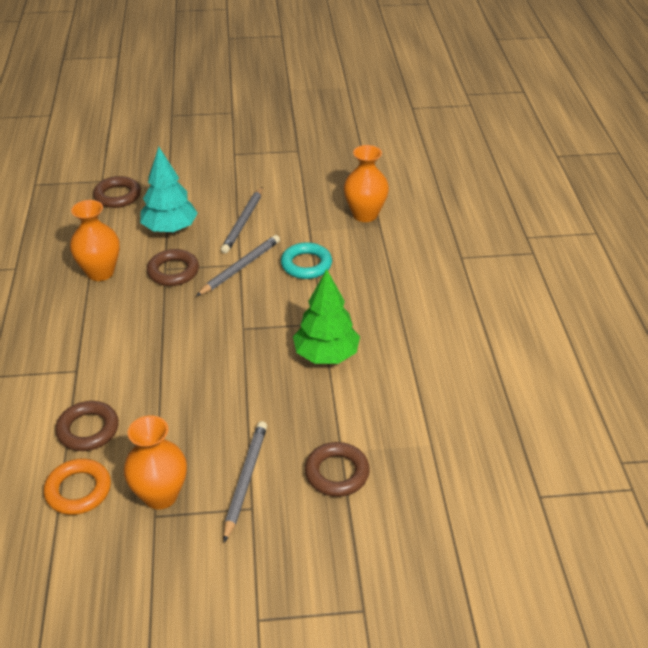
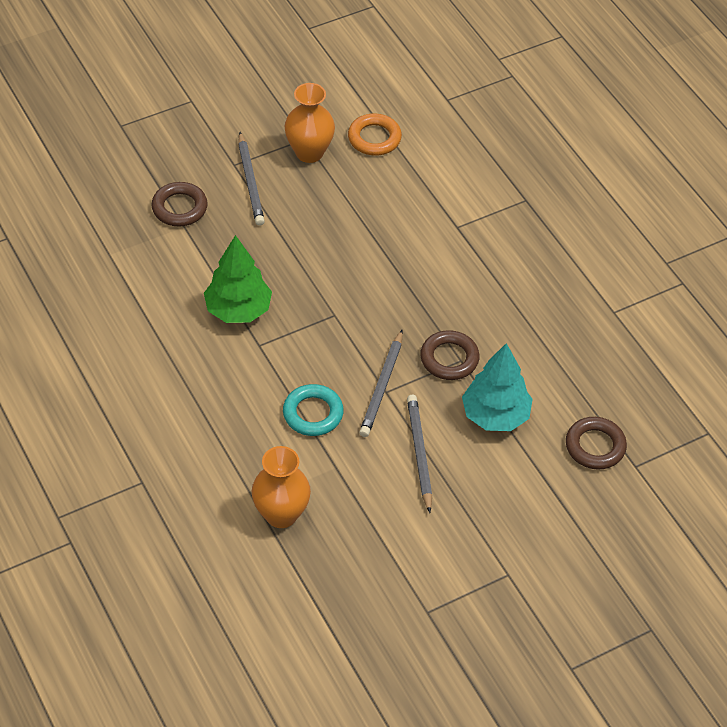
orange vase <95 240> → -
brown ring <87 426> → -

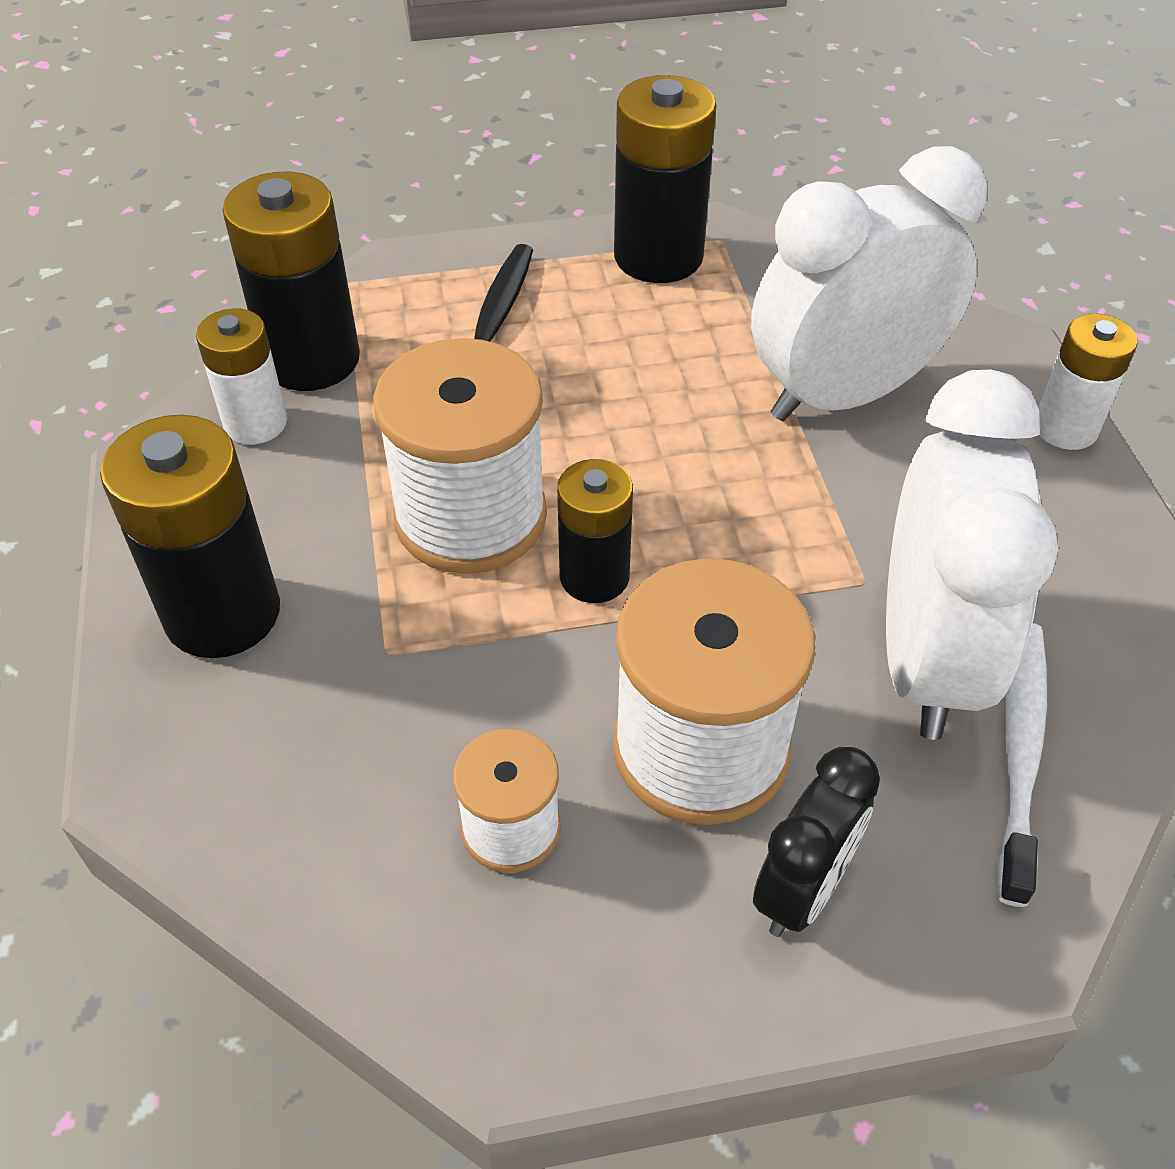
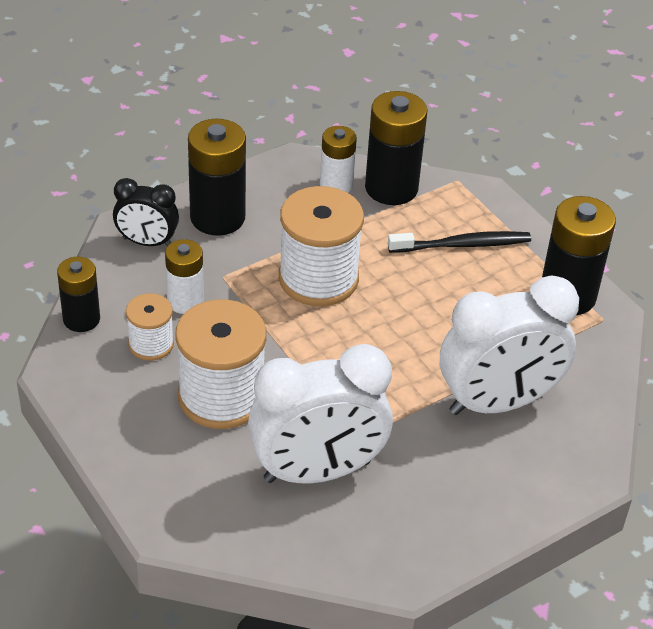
white clock <869 283> → white clock <509 345>, 120 degrees clockwise
white battery <1088 382> → white battery <184 276>, move
black battery <595 531> → black battery <78 294>, move
white toothbrush <1022 765> → -
black clock <816 842> → black clock <146 212>, move

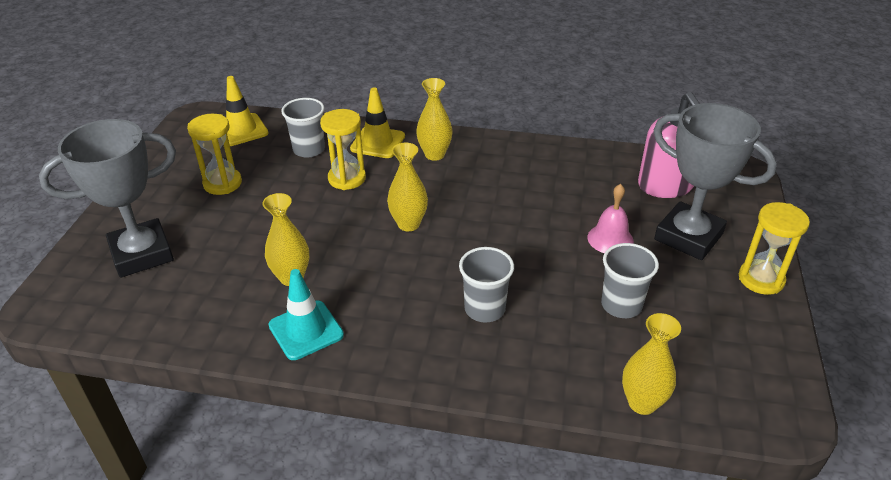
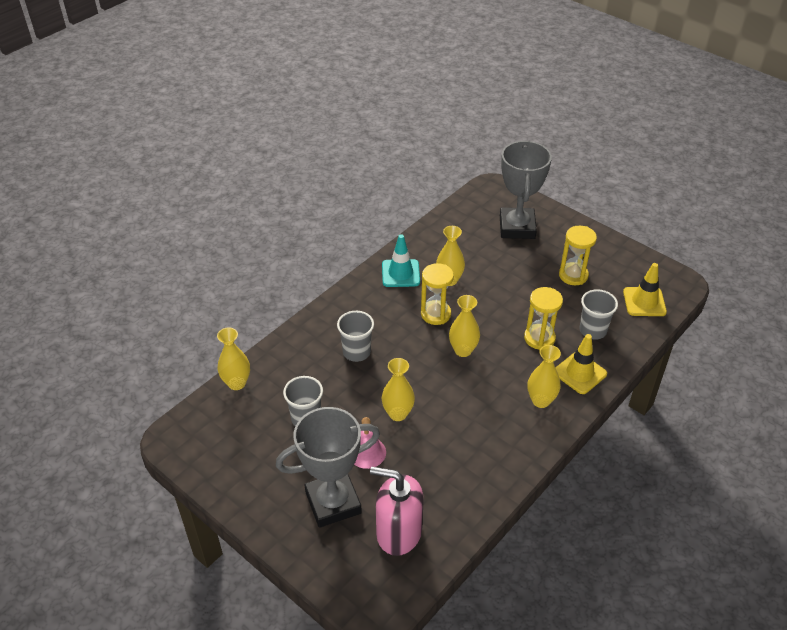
yellow hourglass <774 248> → yellow hourglass <437 294>, move
- → yellow vase <398 389>

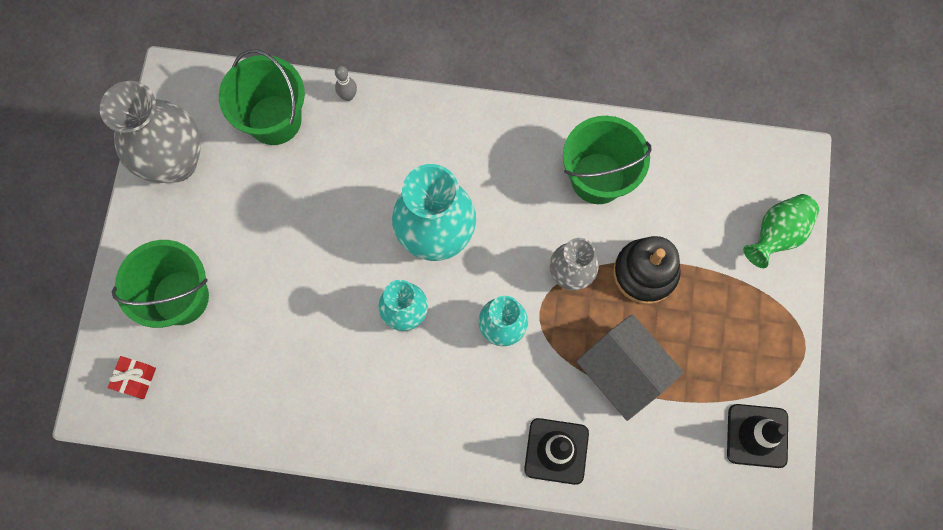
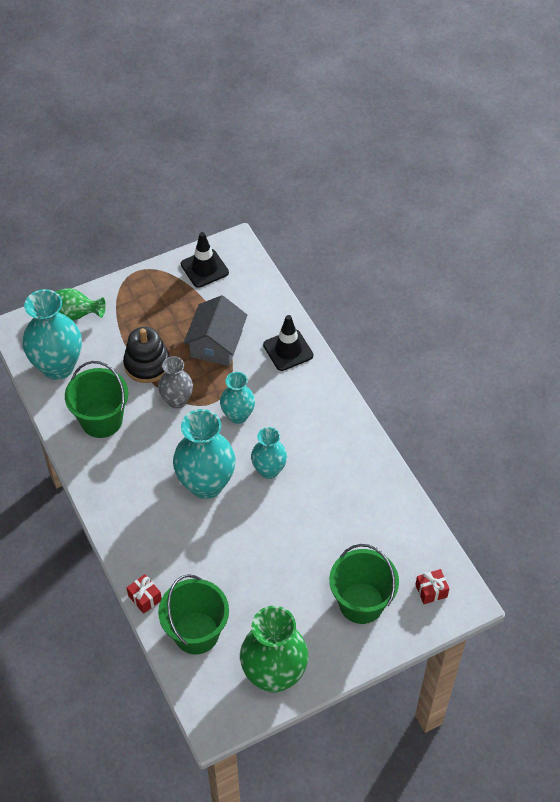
grey bowling pin <346 83> → red gift <144 594>
grey vase <150 132> → green vase <274 649>
- → turquoise vase <52 334>

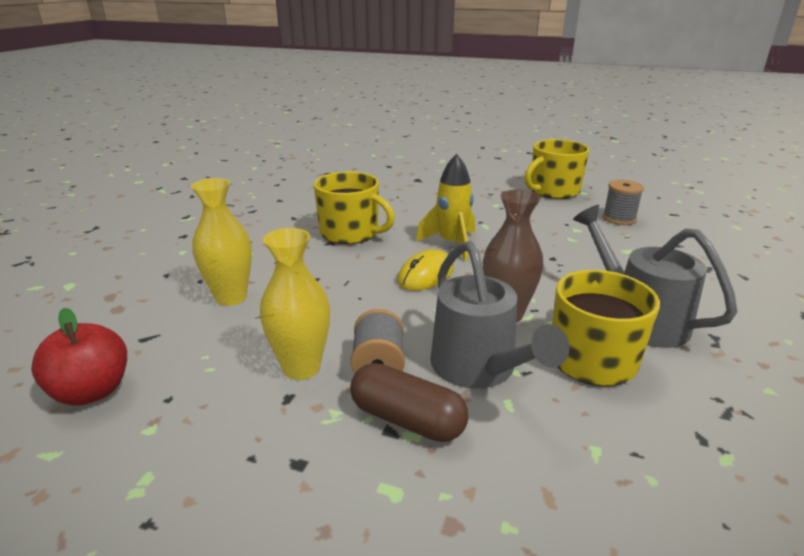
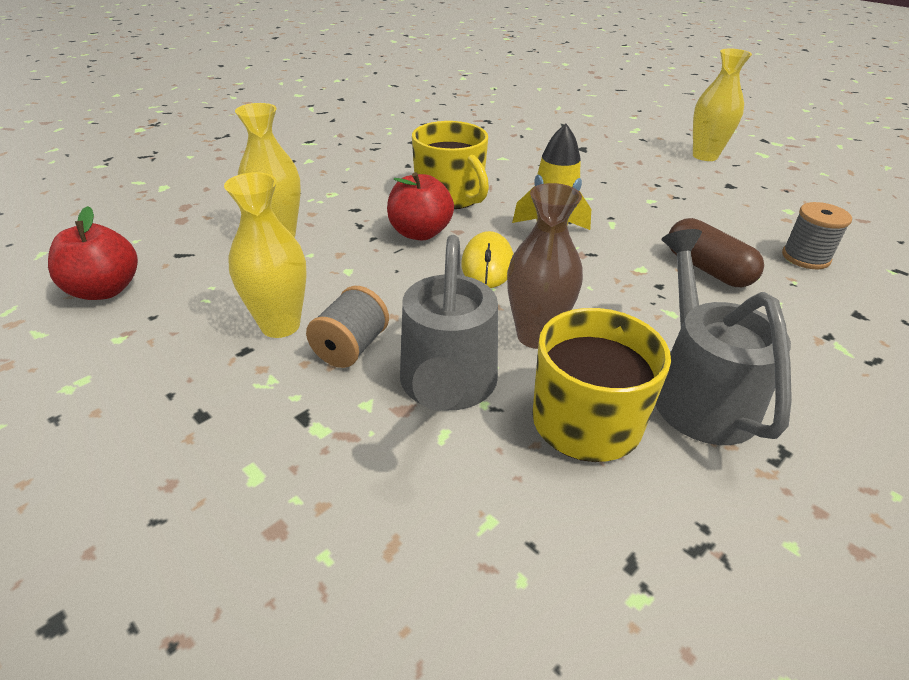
yellow mug <557 169> → -
yellow mouse <425 270> → yellow mouse <487 259>, 60 degrees counterclockwise
brown capsule <409 402> → brown capsule <716 252>, move
- → yellow vase <722 105>
- → red apple <420 206>

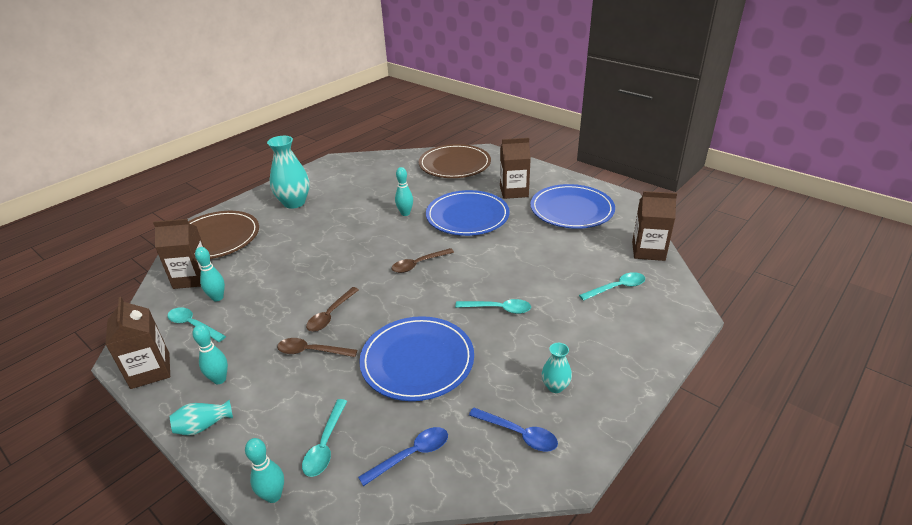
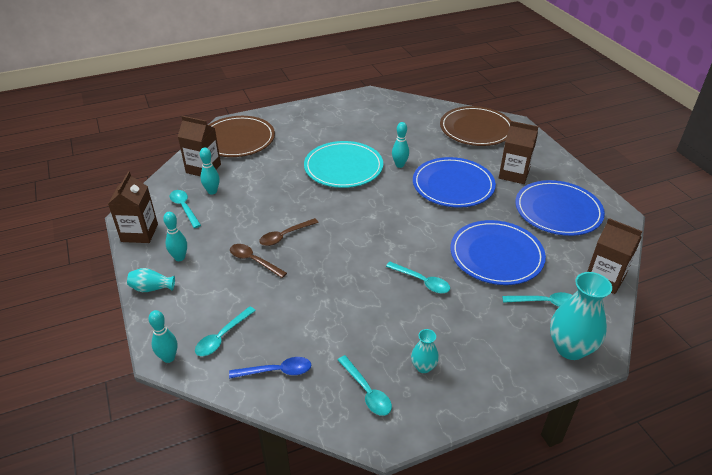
turquoise vase <288 172> → turquoise vase <581 316>, move
brown spoon <422 260> → -
blue plate <416 358> → blue plate <498 252>, move
blue spoon <513 429> → turquoise spoon <365 385>
- → turquoise plate <343 164>

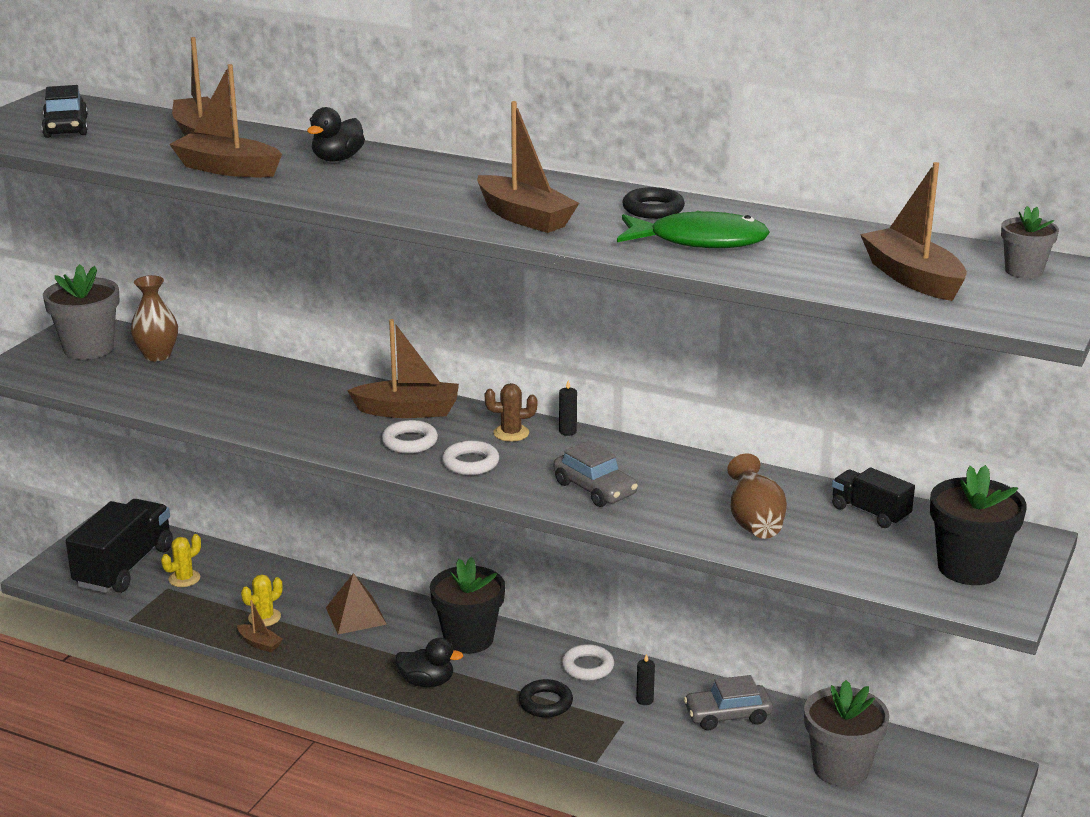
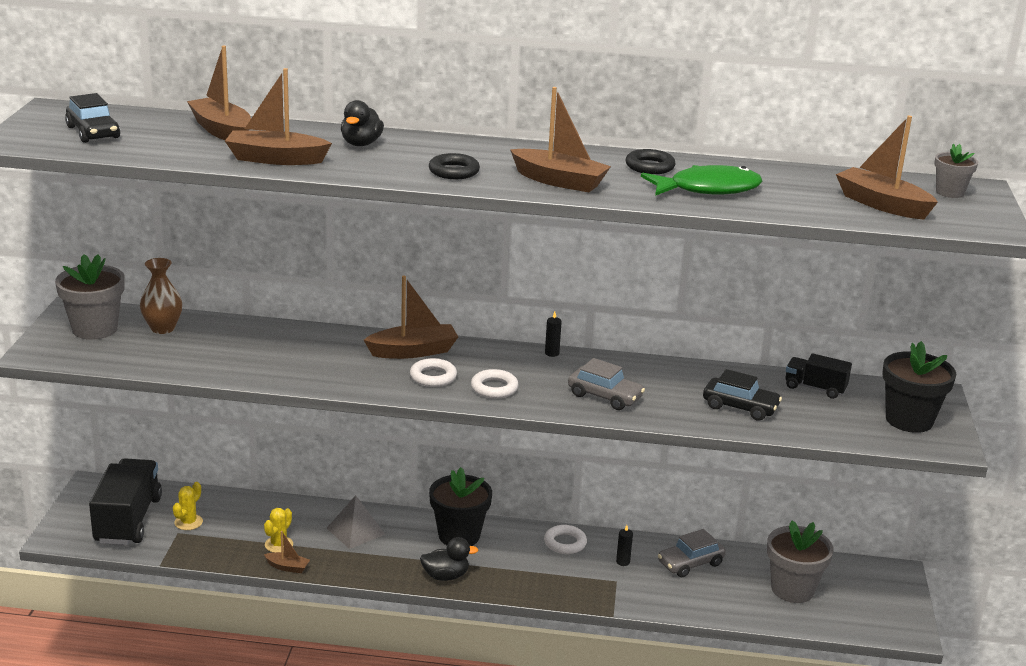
brown cactus <511 412> → -
brown vase <757 496> → black car <742 395>
brown pyramid <356 603> → grey pyramid <355 522>
black ring <546 698> → black ring <454 166>, move

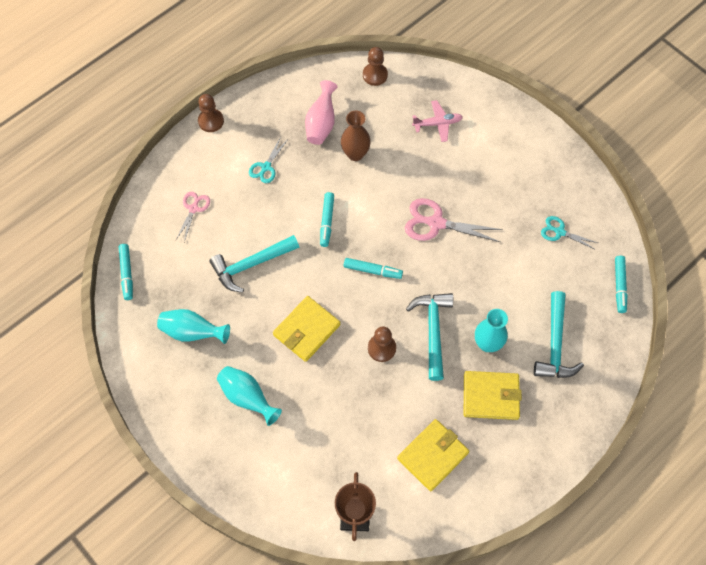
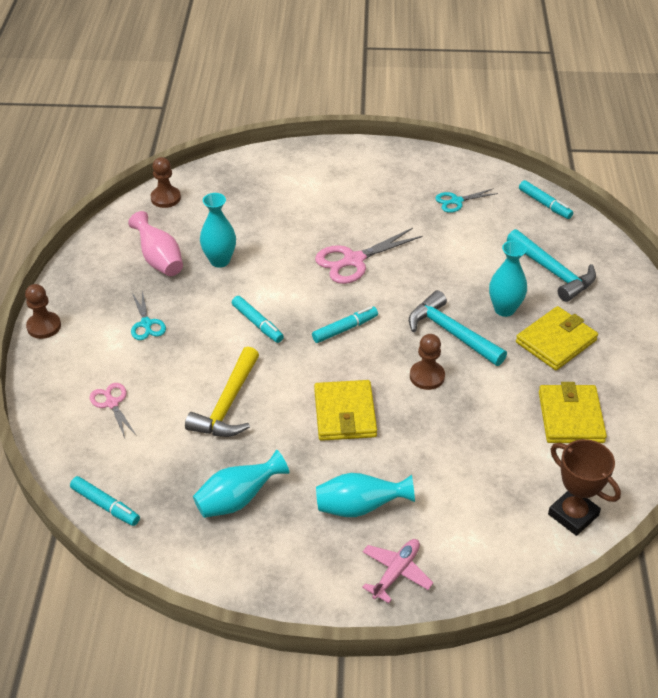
pink plane <437 121> → pink plane <397 571>, move
brown vase <356 136> → turquoise vase <218 230>
turquoise hammer <254 264> → yellow hammer <222 392>

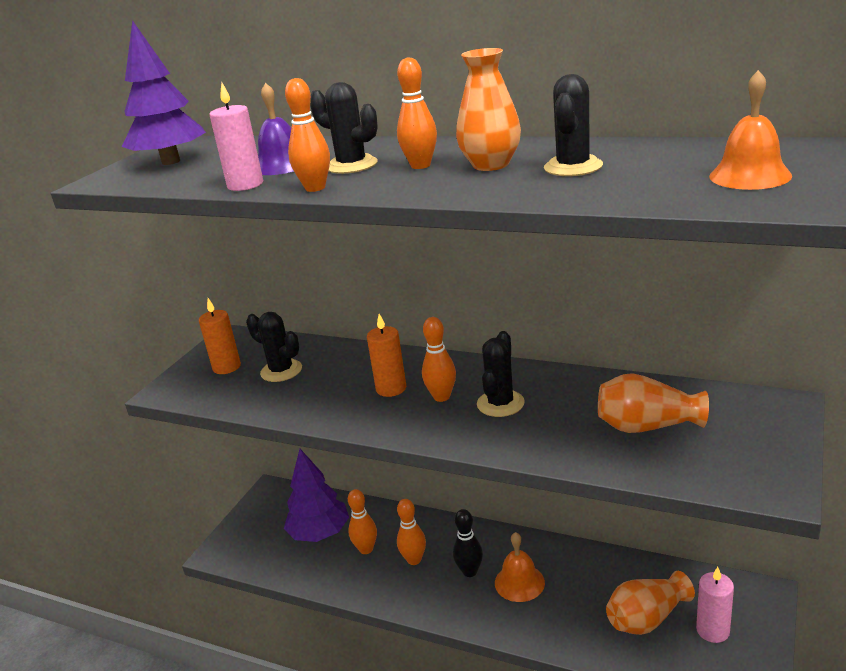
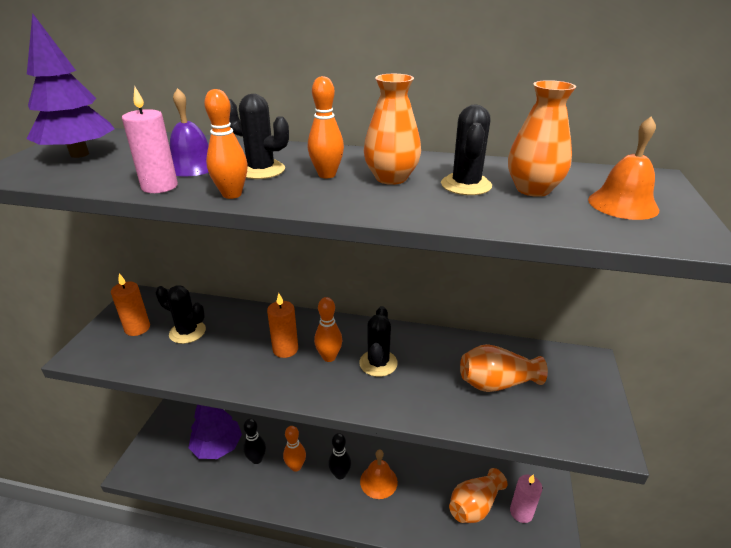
orange bowling pin <362 521> → black bowling pin <254 441>
- → orange vase <542 138>

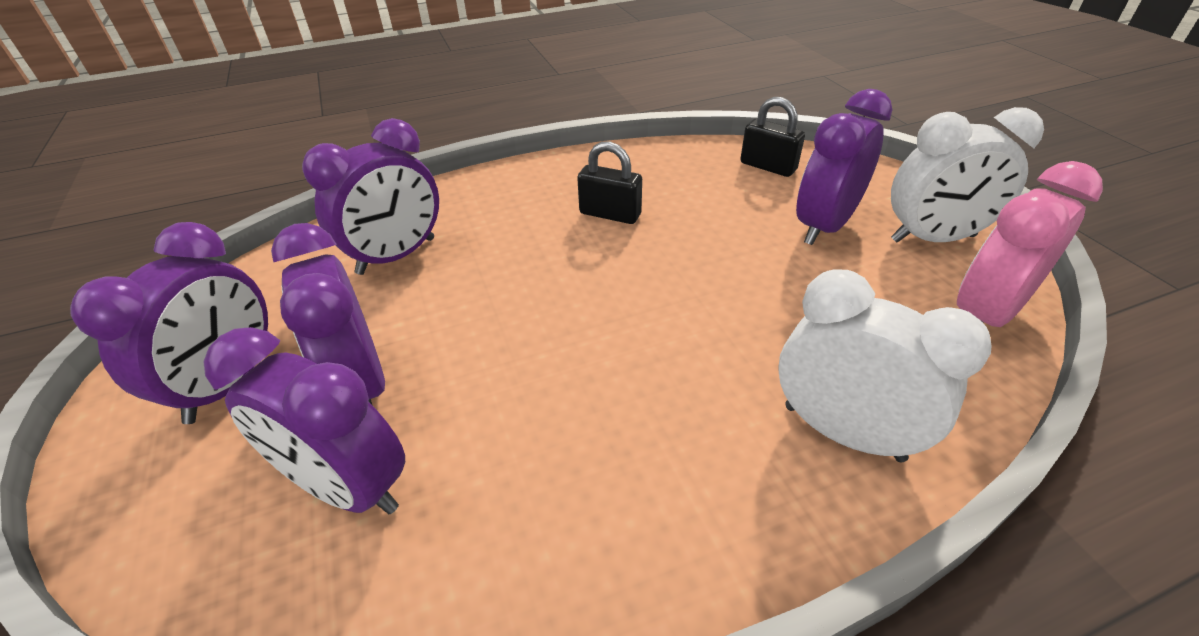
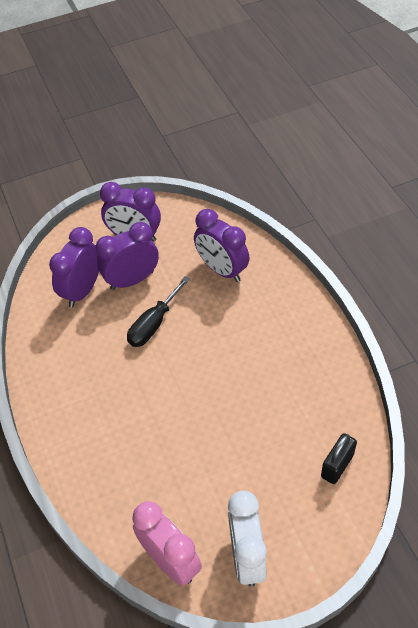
purple clock <844 167> → -
black padlock <609 182> → -
white clock <885 365> → -
- → black screwdriver <158 312>

